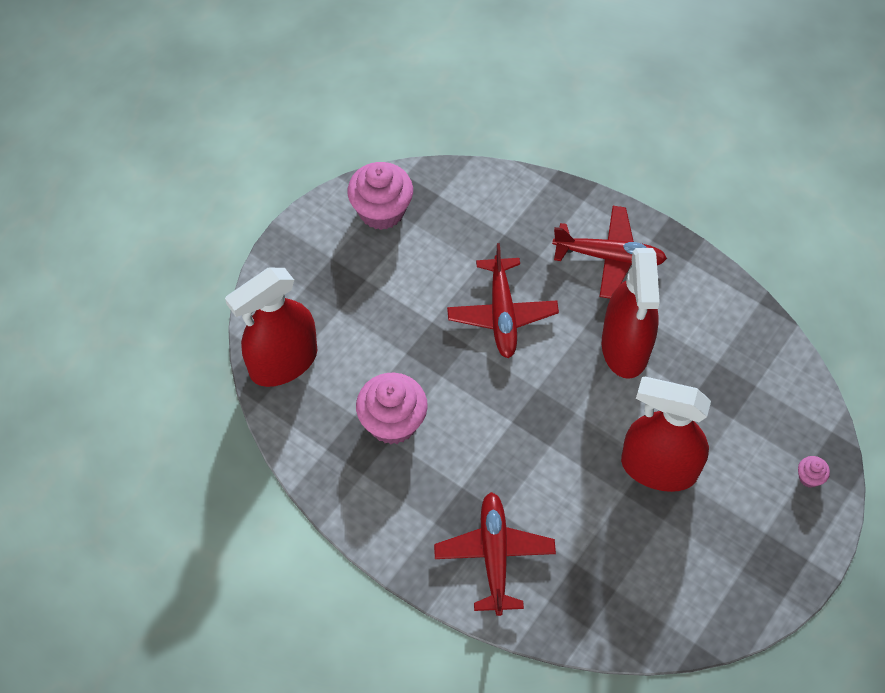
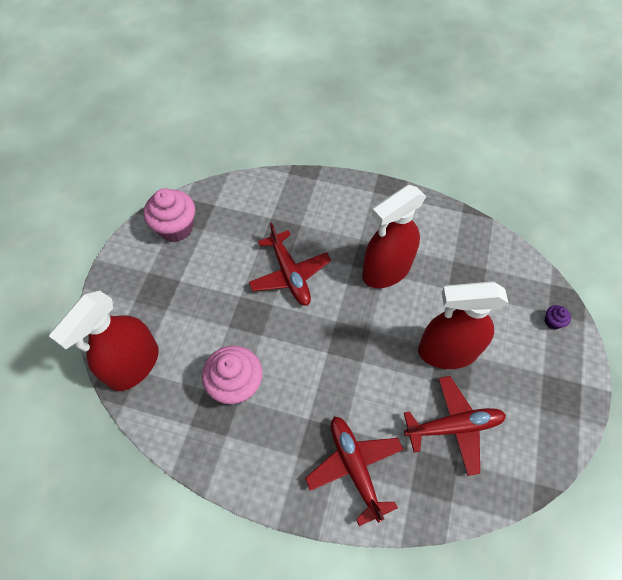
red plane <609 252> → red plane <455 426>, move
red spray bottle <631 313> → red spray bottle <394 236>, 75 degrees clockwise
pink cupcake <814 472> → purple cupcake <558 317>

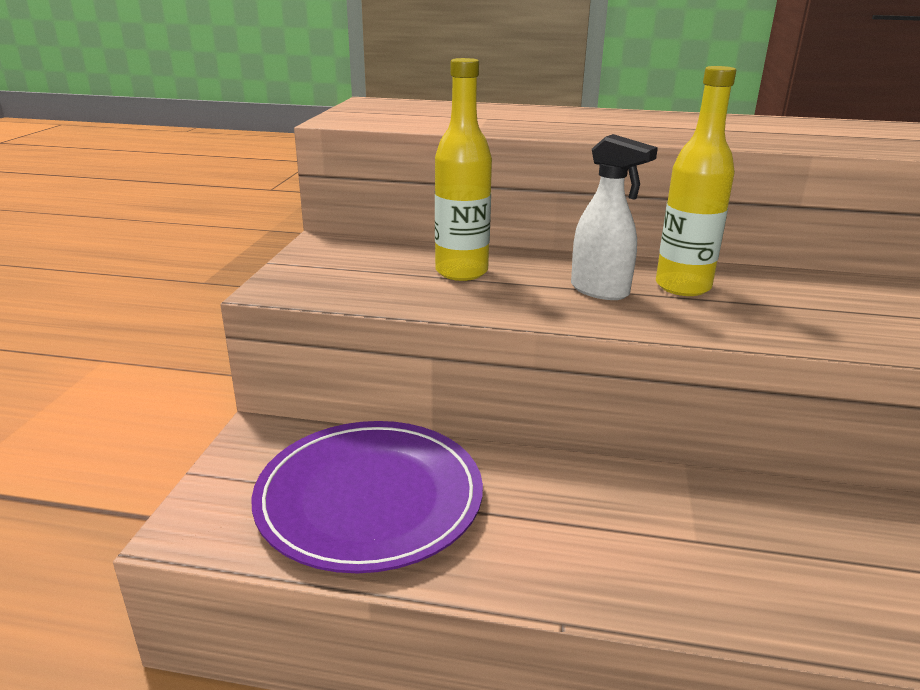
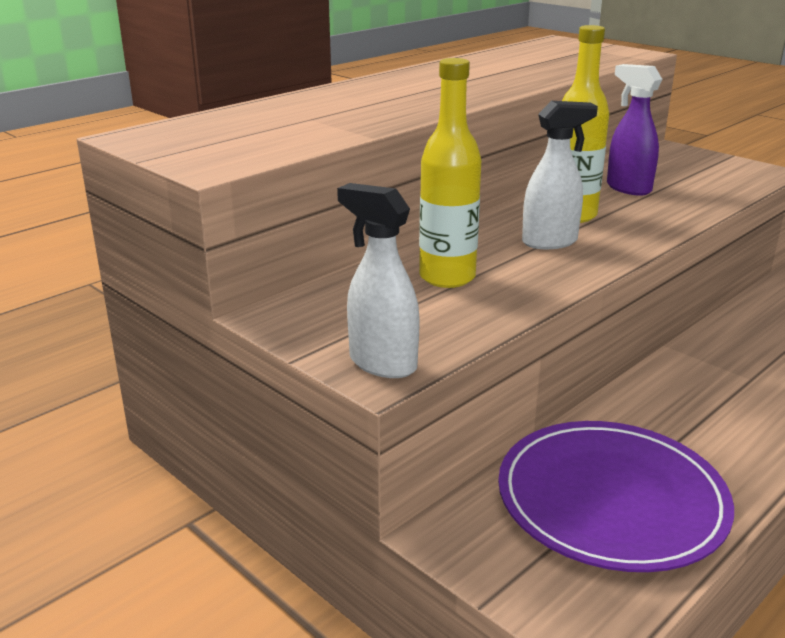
- → purple spray bottle <634 130>
- → white spray bottle <378 280>

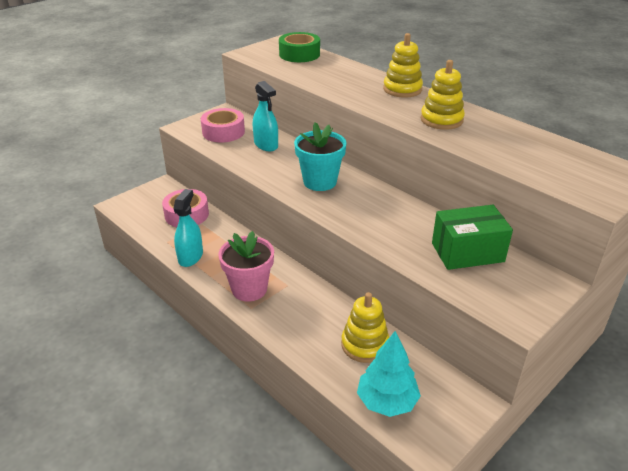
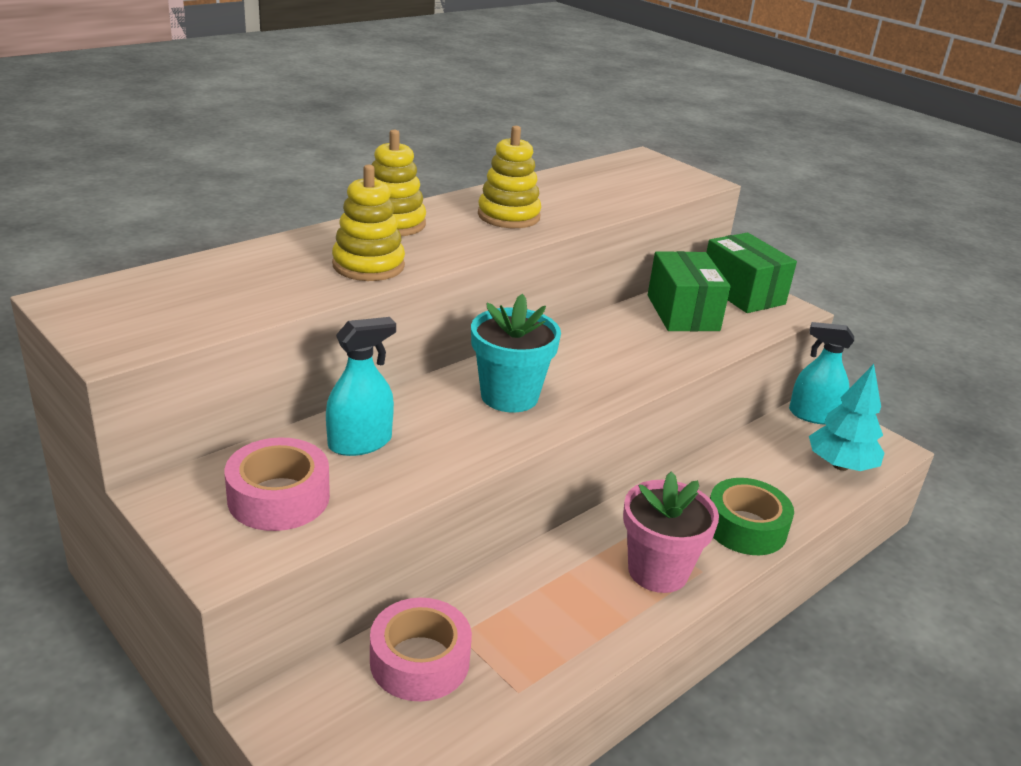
green tape <299 47> → green tape <752 516>, move
turquoise spray bottle <188 228> → turquoise spray bottle <821 373>, move
yellow stacking toy <365 327> → yellow stacking toy <368 223>, move
- → green box <751 273>

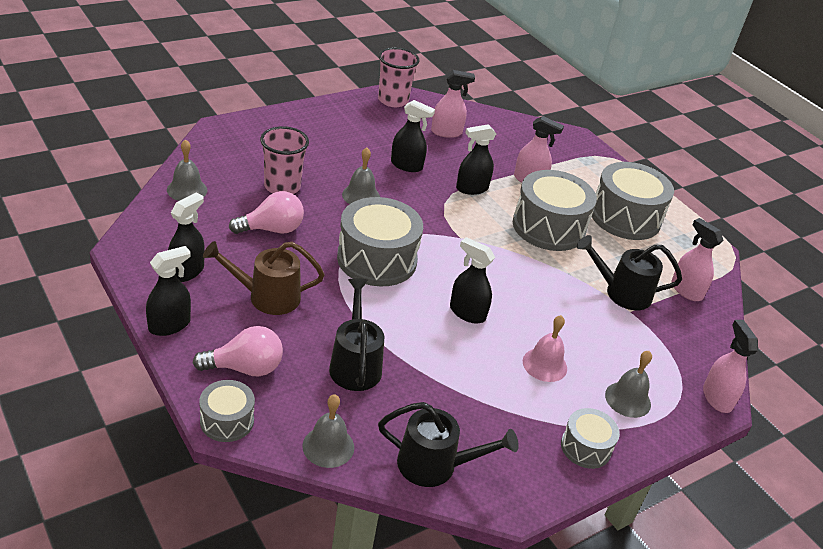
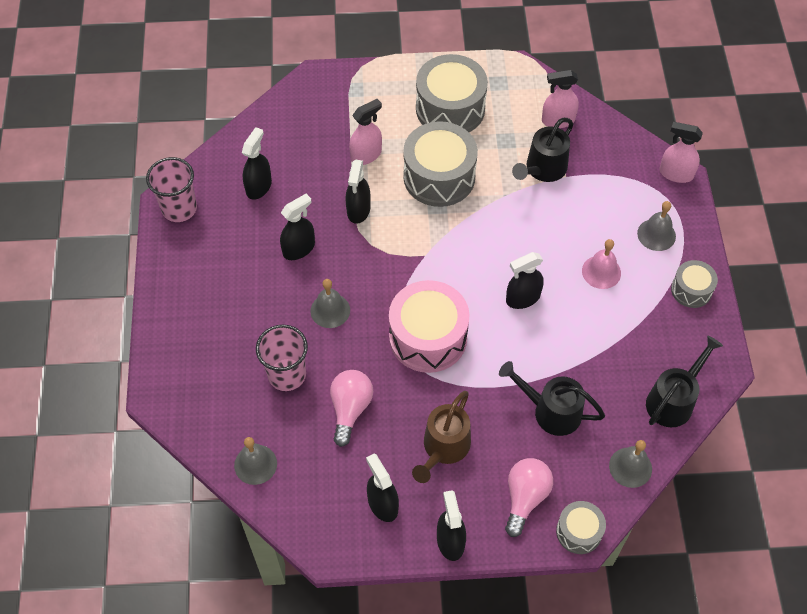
pink spray bottle <453 104> → black spray bottle <257 163>
grey drum <380 241> → pink drum <429 326>

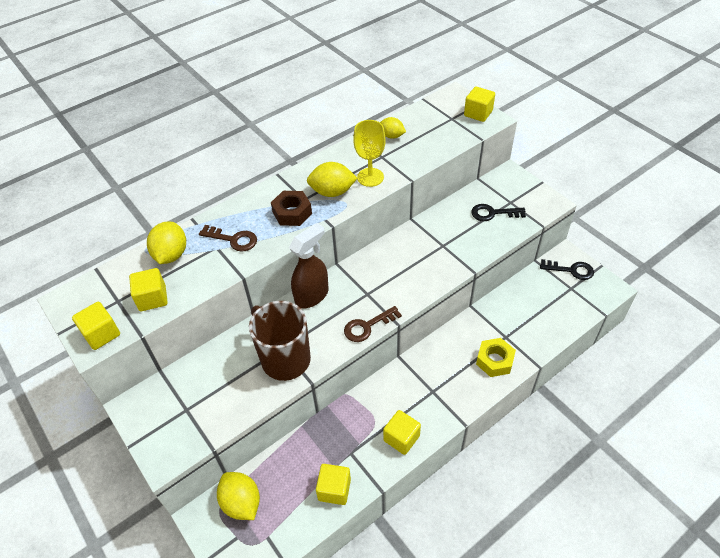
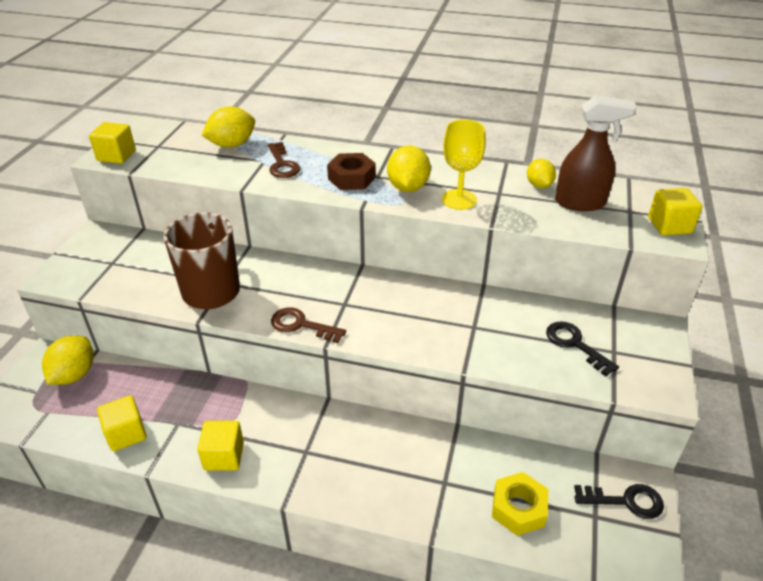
yellow lemon <332 179> → yellow lemon <409 168>, 45 degrees clockwise
brown spray bottle <309 265> → brown spray bottle <595 153>, move
black key <567 269> → black key <619 501>, 60 degrees counterclockwise
yellow cube <148 289> → -
yellow nut <496 357> → yellow nut <520 504>, move

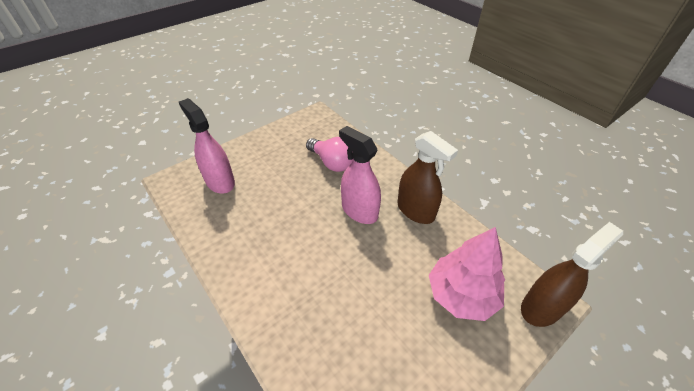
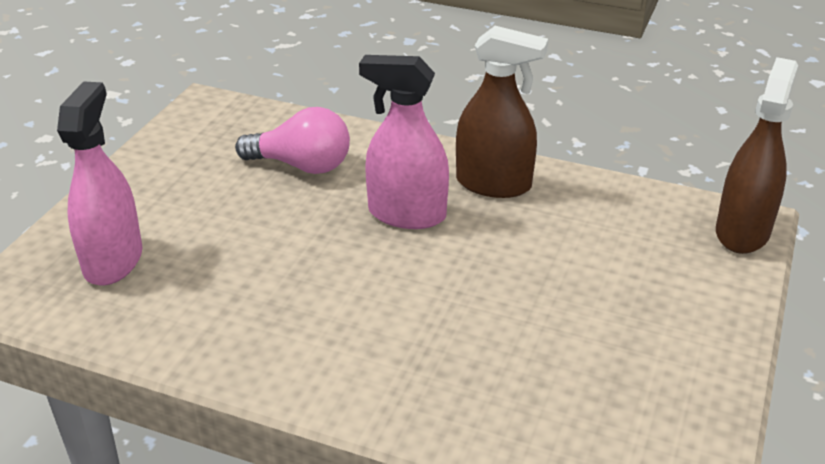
pink spray bottle <207 146> → pink spray bottle <100 183>, 75 degrees clockwise
pink tree <467 274> → -

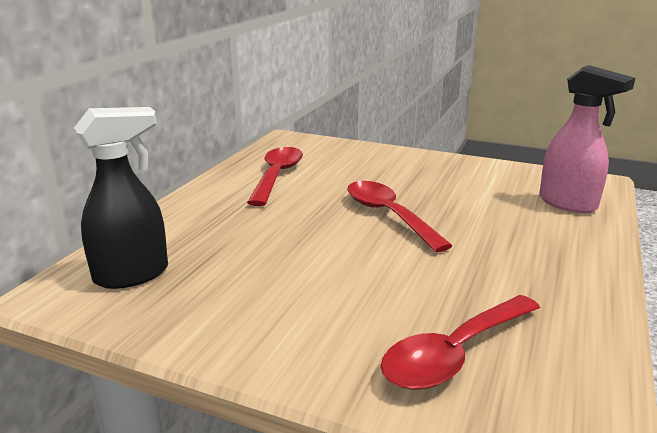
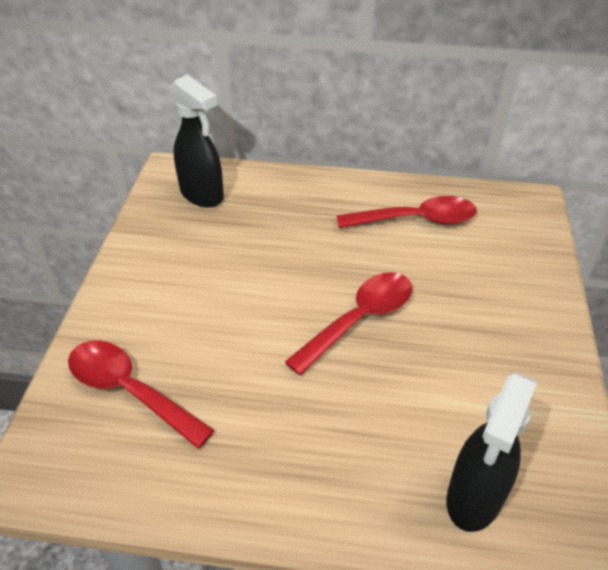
pink spray bottle <587 139> → black spray bottle <491 452>

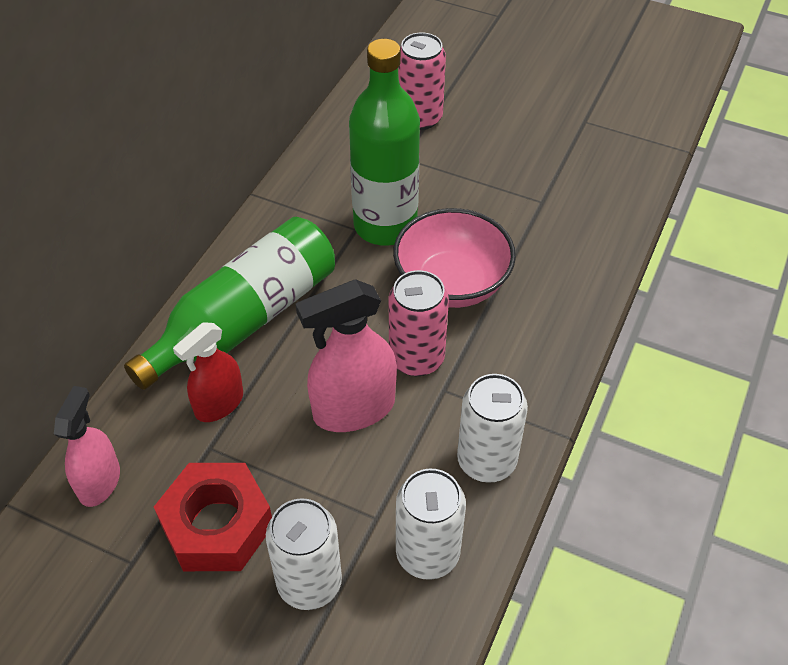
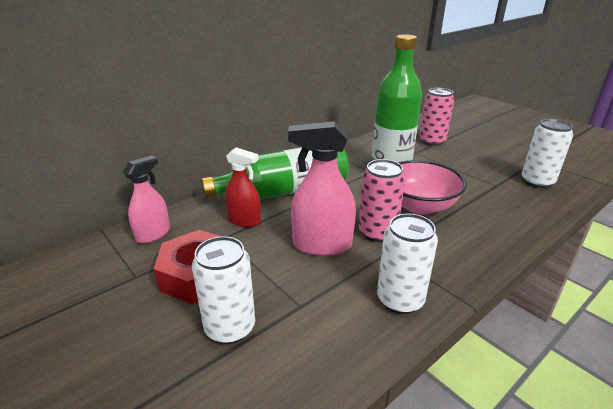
red spray bottle <208 372> → red spray bottle <243 187>, 135 degrees counterclockwise
white can <431 524> → white can <547 153>, move

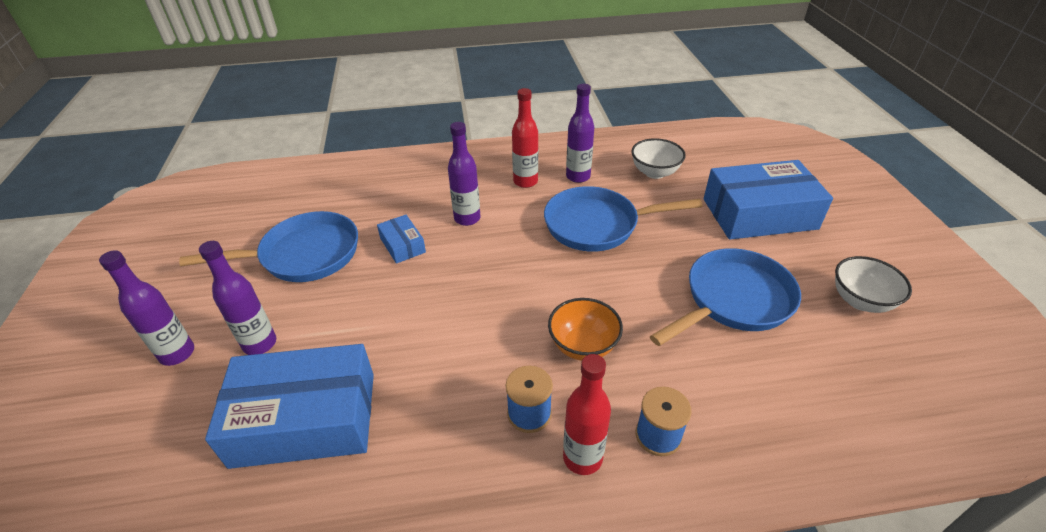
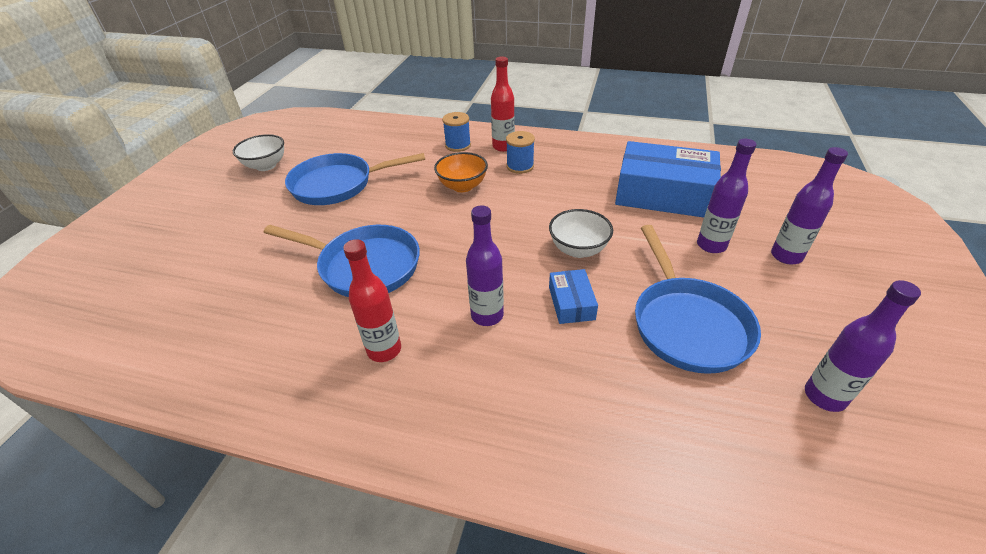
purple bottle <580 133> → purple bottle <863 346>, move
white bowl <658 158> → white bowl <581 233>, move
blue box <768 200> → -
blue pan <268 246> → blue pan <698 299>, 105 degrees counterclockwise

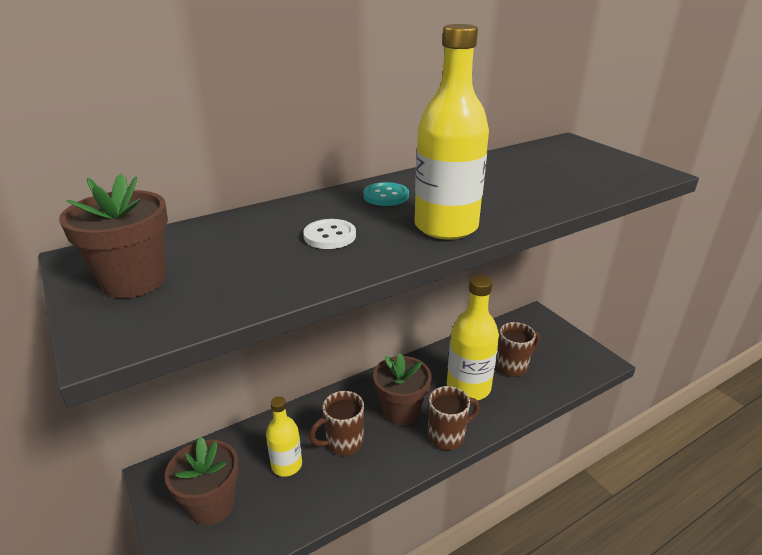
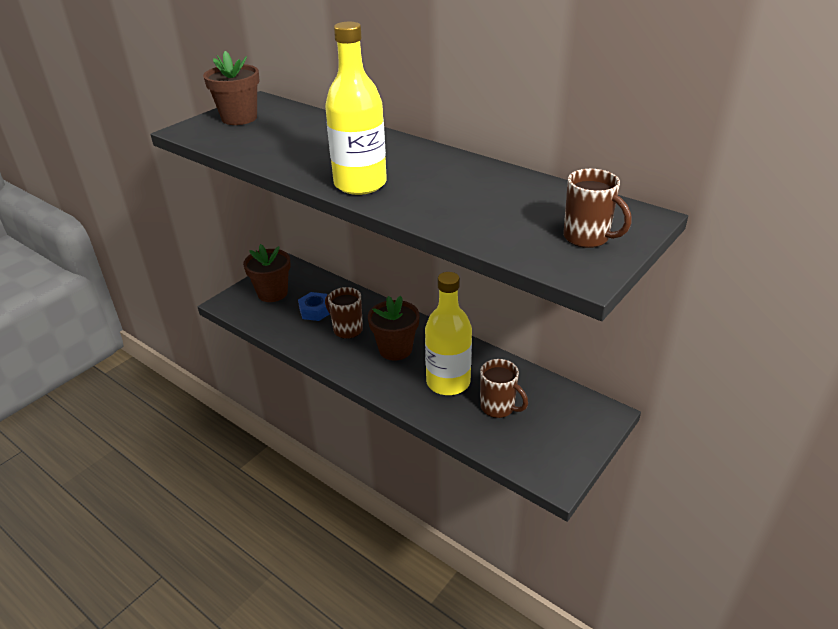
turquoise button <386 194> → -
white button <329 234> → -
brown mug <454 418> → brown mug <597 208>, move
yellow bottle <284 436> → blue nut <313 306>

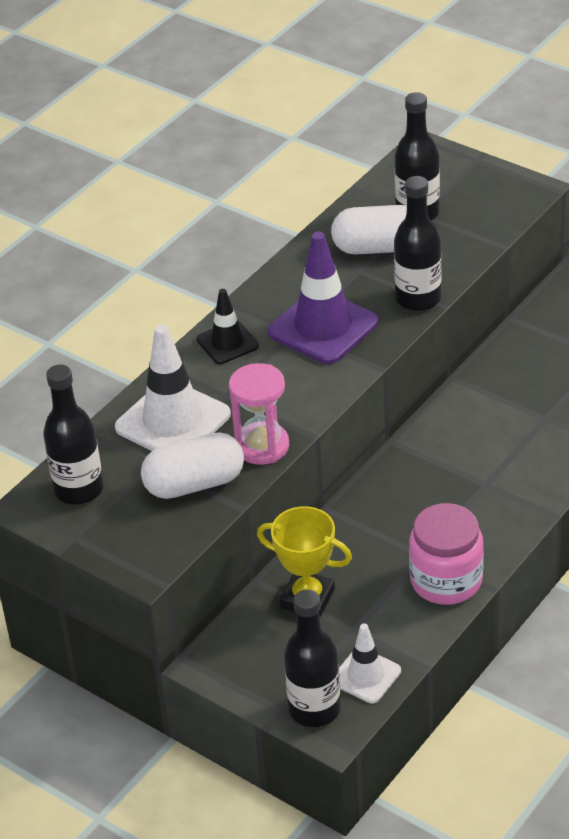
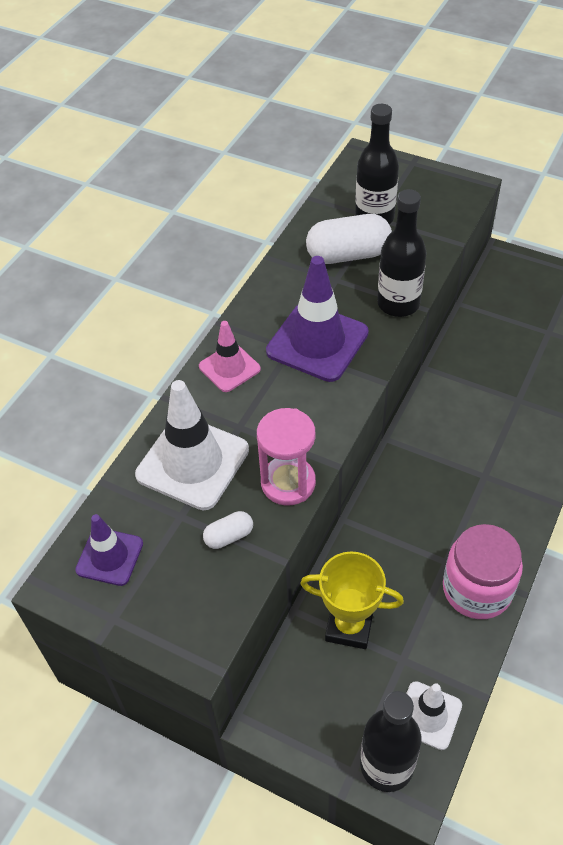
black traffic cone <227 326> → pink traffic cone <230 356>
black bottle <73 434> → purple traffic cone <109 550>
white capsule <192 465> → white capsule <228 530>, x0.49

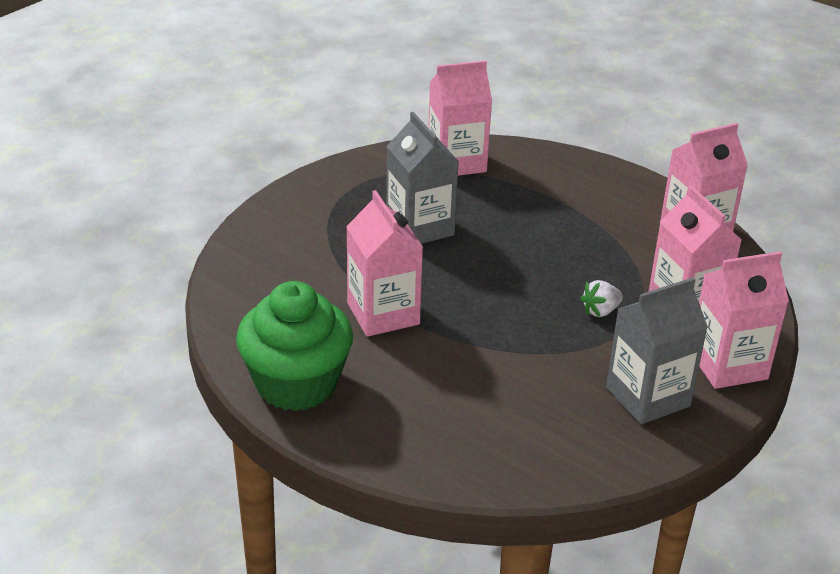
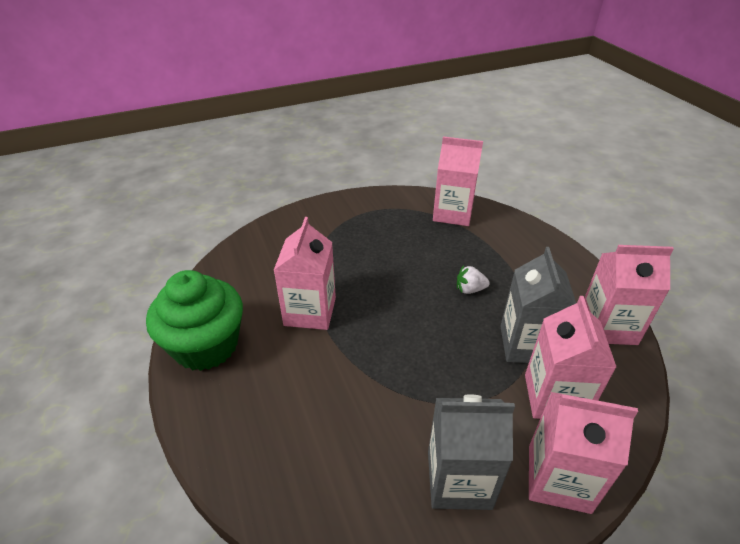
grey carton <422 178> → grey carton <538 305>, move
white strawberry <601 298> → white strawberry <473 279>, move

